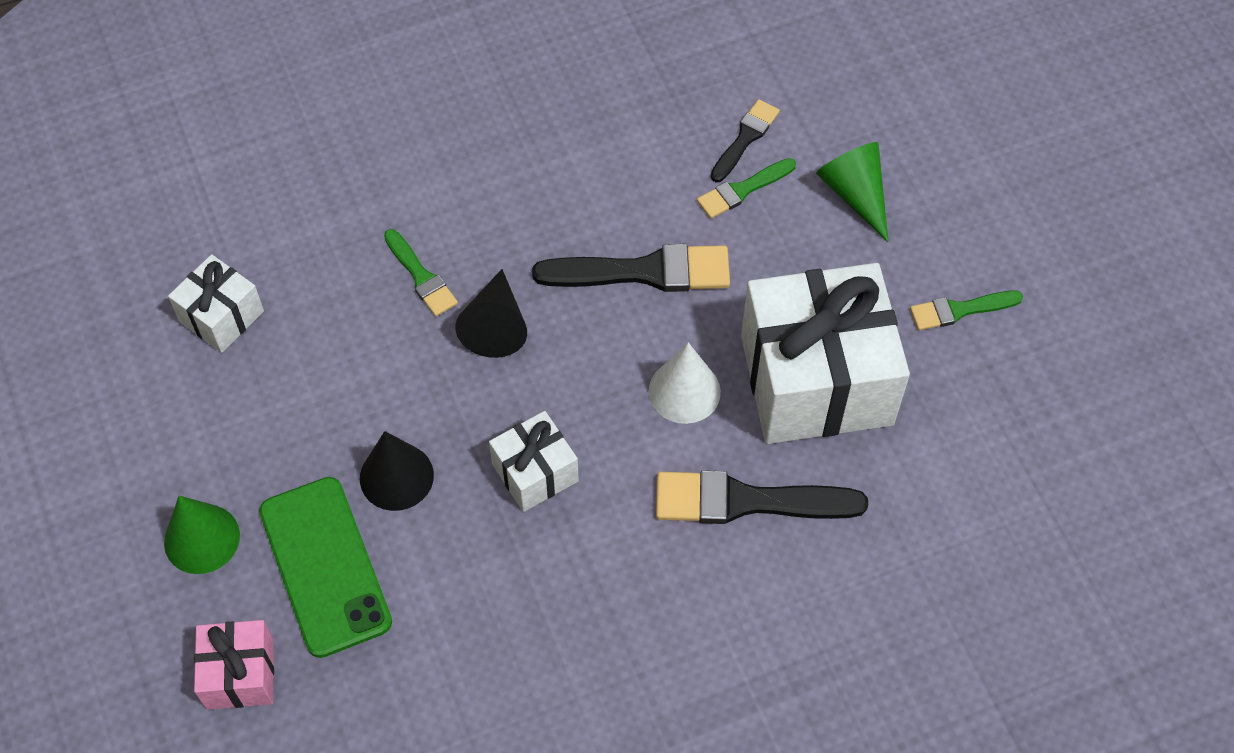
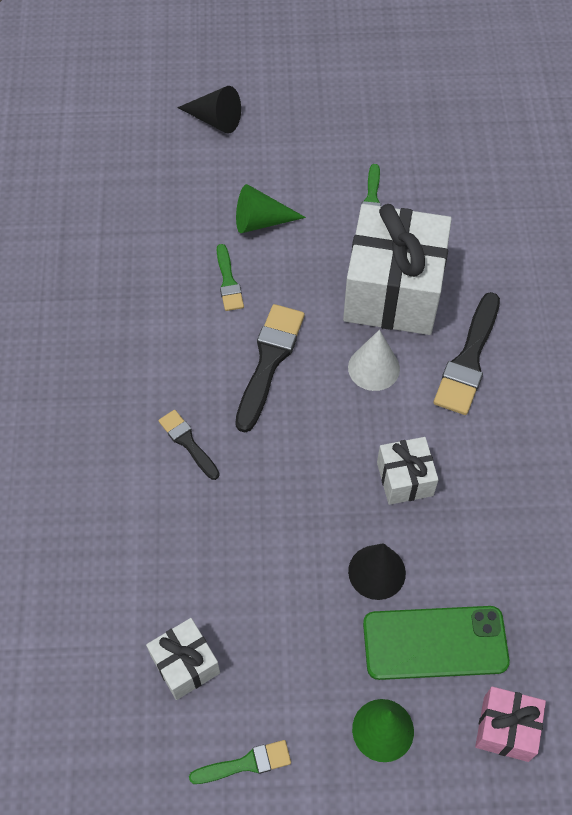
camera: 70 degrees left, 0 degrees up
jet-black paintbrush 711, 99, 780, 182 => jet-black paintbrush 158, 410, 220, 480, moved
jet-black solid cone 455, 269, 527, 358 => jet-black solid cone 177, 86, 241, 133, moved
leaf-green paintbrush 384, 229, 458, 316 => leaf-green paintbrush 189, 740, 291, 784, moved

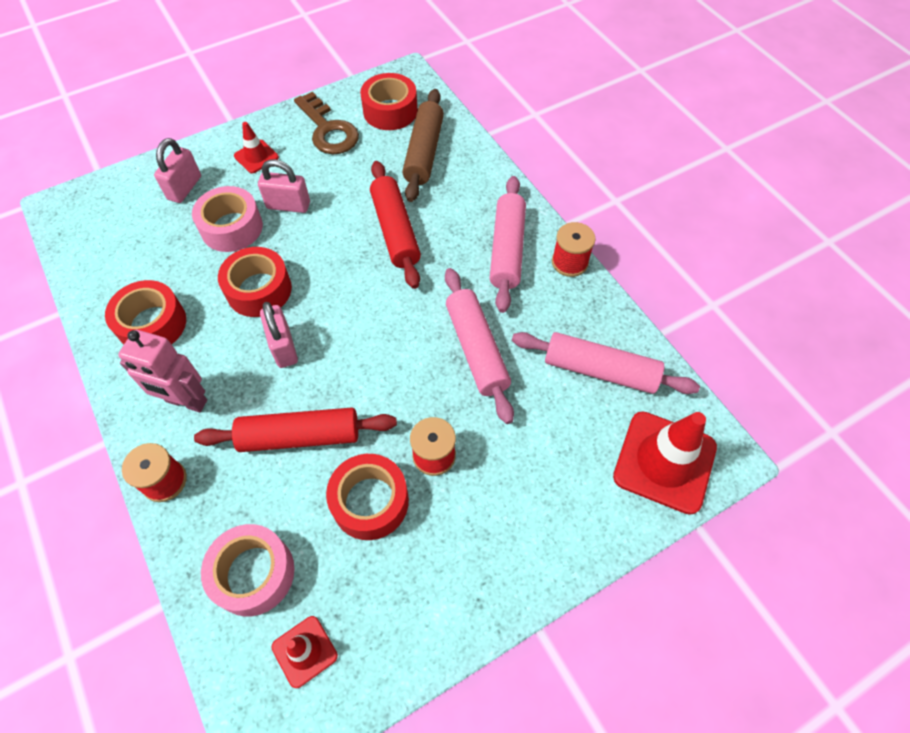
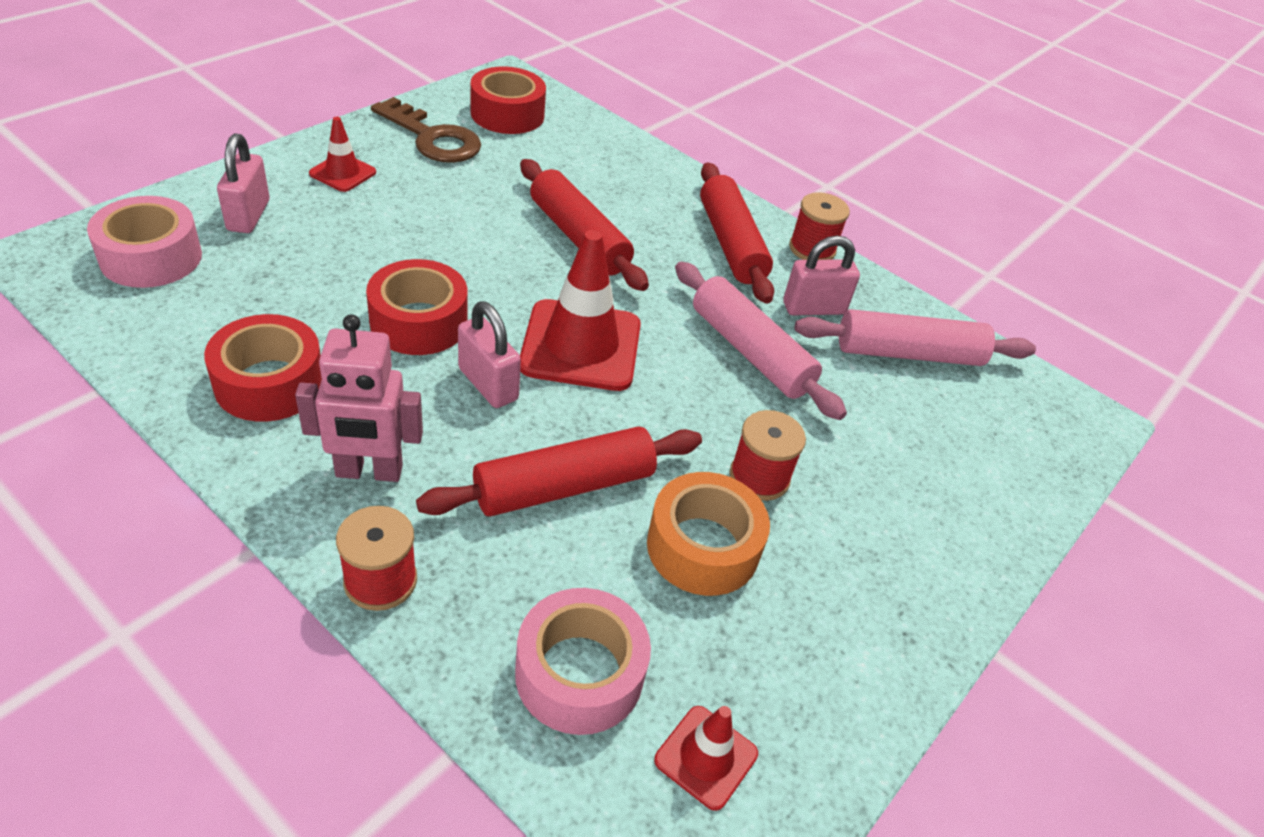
camera: 25 degrees left, 15 degrees down
rosy sticky tape 192, 186, 263, 252 => rosy sticky tape 87, 196, 202, 288, moved
crimson safety cone 613, 411, 717, 515 => crimson safety cone 520, 230, 641, 391, moved
crimson sticky tape 326, 454, 409, 540 => orange sticky tape 647, 472, 770, 596
rosy dough roller 490, 176, 526, 313 => crimson dough roller 700, 162, 774, 304
rosy small lock 258, 159, 310, 213 => rosy small lock 783, 236, 860, 315, moved
brown dough roller 402, 89, 444, 202 => nothing

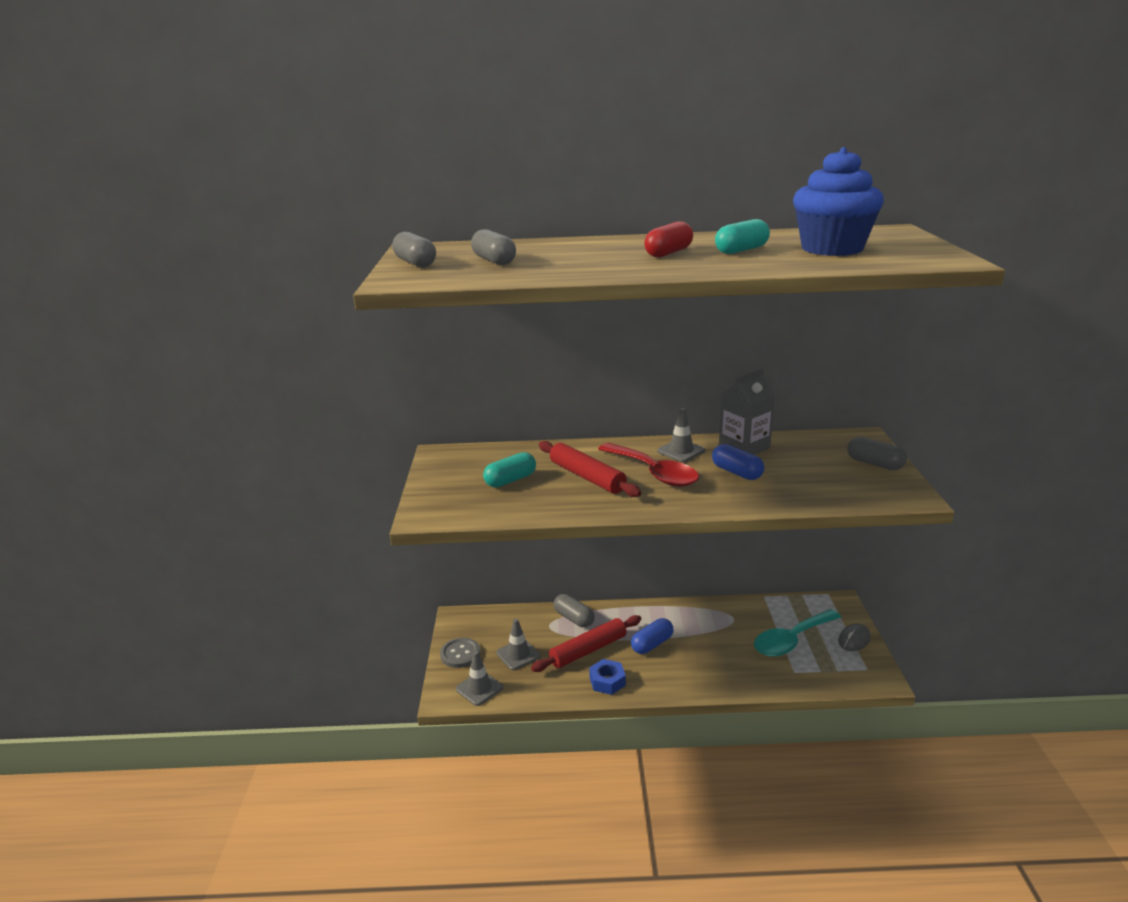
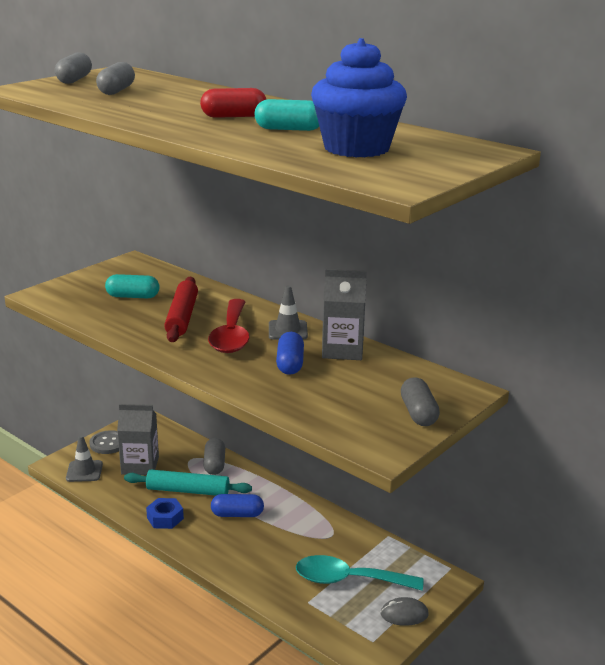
camera: 40 degrees right, 0 degrees up
grey safety cone 496, 619, 540, 670 => grey juice carton 117, 404, 159, 475
crimson dough roller 531, 615, 641, 672 => teal dough roller 124, 470, 252, 496

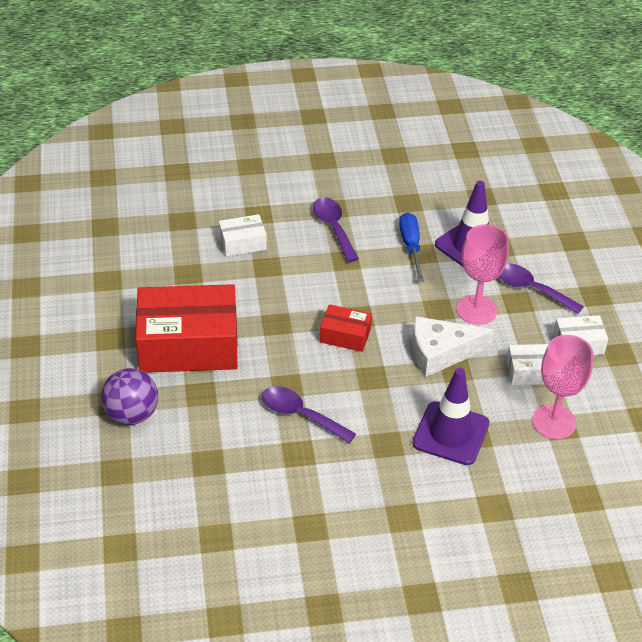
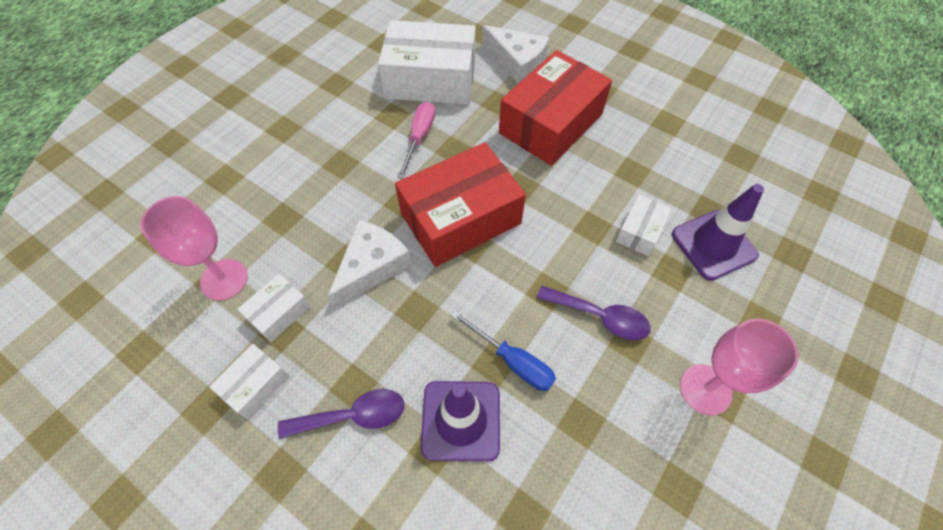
camera: 135 degrees right, 15 degrees up
nothing => pure white package 378, 20, 476, 105
crimson package 320, 304, 372, 352 => crimson package 395, 142, 526, 267, x2.13
royal purple spoon 262, 386, 356, 443 => rosy screwdriver 397, 102, 435, 179
royal purple play ball 101, 368, 158, 425 => pure white piece of cheese 482, 25, 549, 84
royal purple safety cone 412, 368, 490, 465 => royal purple safety cone 672, 184, 764, 281, moved
rosy wine glass 457, 224, 509, 325 => rosy wine glass 680, 319, 798, 415, moved

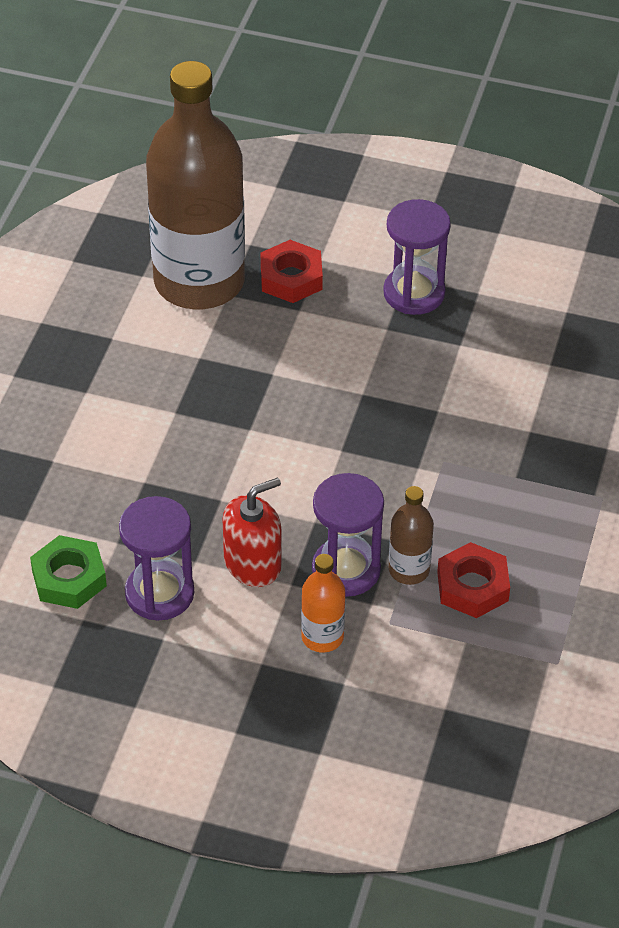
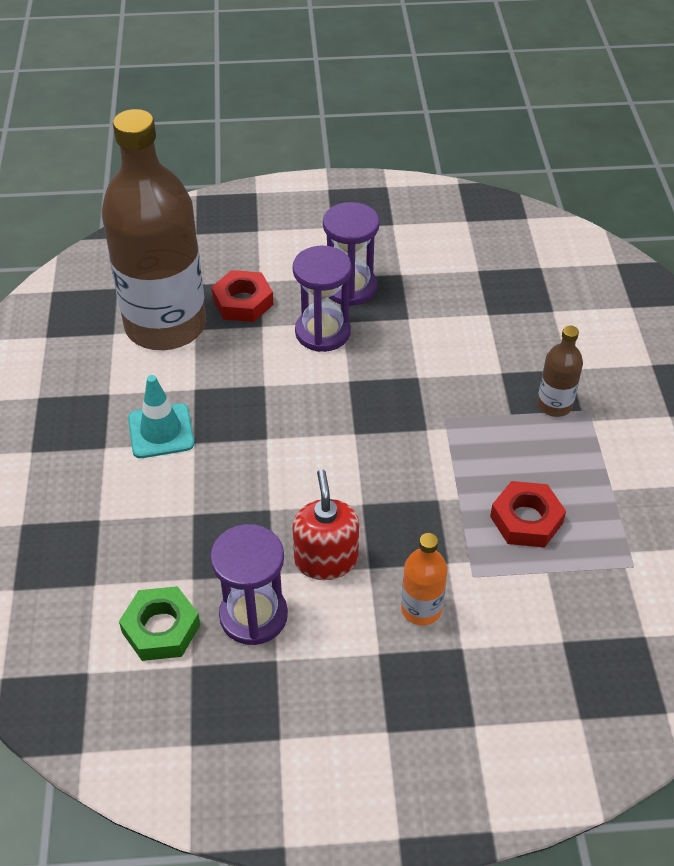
camera: 20 degrees left, 0 degrees up
nothing => teal safety cone 128, 375, 194, 458
royal purple hourglass 312, 473, 384, 597 => royal purple hourglass 293, 246, 352, 352, moved
crimson soap pump 223, 477, 282, 587 => crimson soap pump 293, 469, 359, 580, 45 degrees counterclockwise
brown flask 389, 486, 434, 585 => brown flask 537, 325, 583, 417, moved

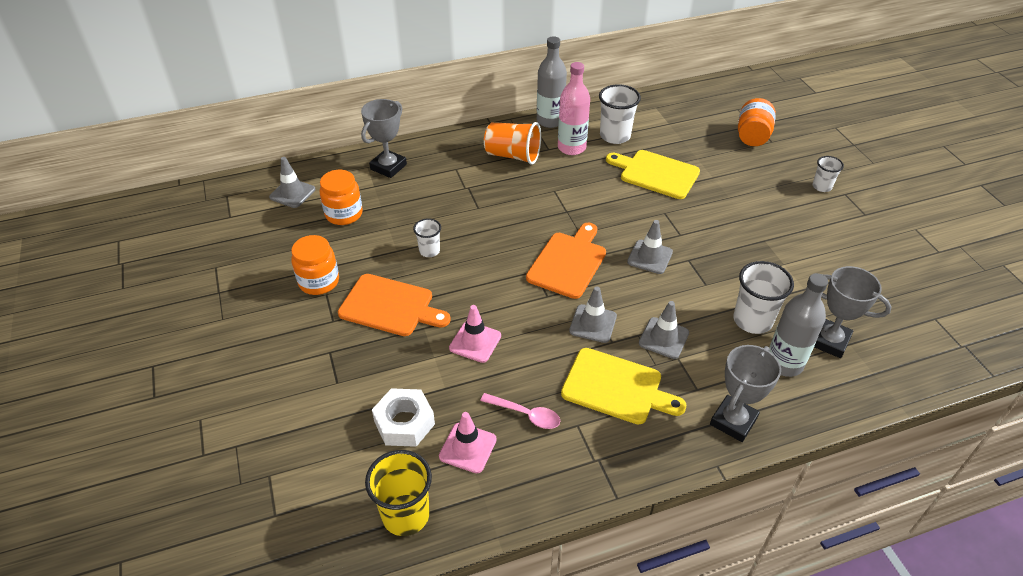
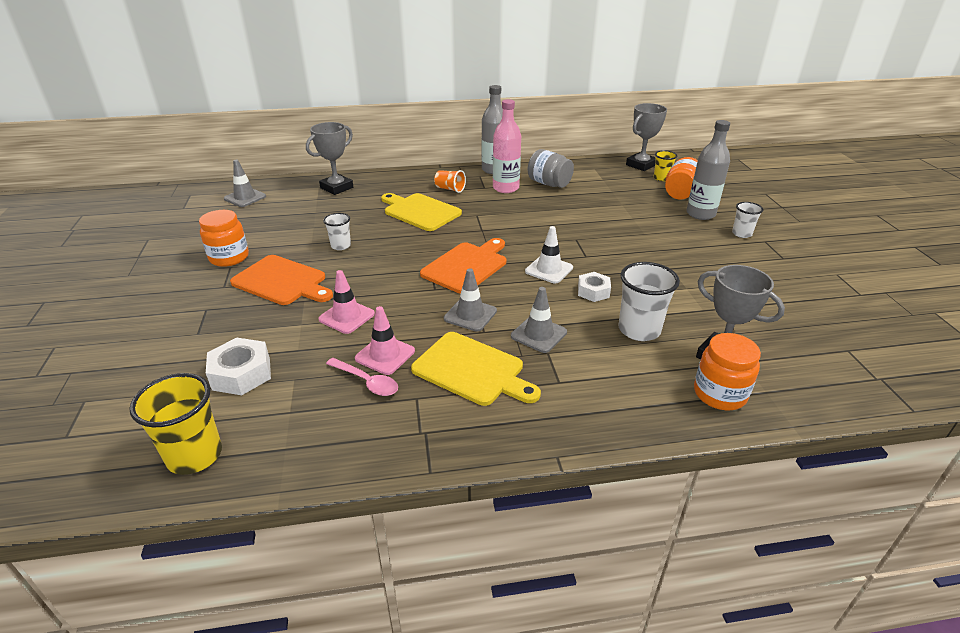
camera: 10 degrees right, 10 degrees down
rosy safety cone 439, 412, 497, 473 => rosy safety cone 355, 306, 415, 375, moved
bright yellow chopping board 606, 150, 700, 199 => bright yellow chopping board 381, 193, 462, 231, moved
orange tumbler 484, 122, 541, 165 => orange tumbler 434, 170, 466, 193, x0.58
grey safety cone 627, 220, 673, 274 => pure white safety cone 525, 226, 573, 284
pure white tumbler 599, 84, 641, 144 => grey preserve jar 528, 149, 574, 188
nothing => pure white nut 578, 272, 611, 302
grey award cup 710, 345, 781, 442 => grey award cup 626, 103, 667, 171, moved
nothing => bright yellow tumbler 653, 150, 677, 181
grey flask 769, 273, 828, 377 => grey flask 687, 120, 730, 220, moved
orange preserve jar 320, 170, 363, 225 => orange preserve jar 694, 333, 761, 410, moved

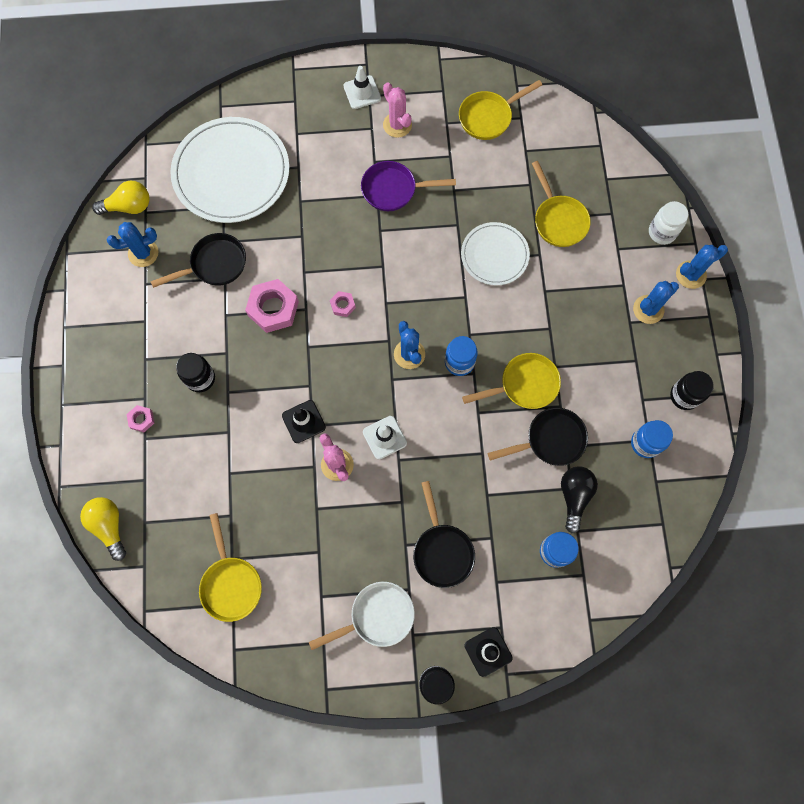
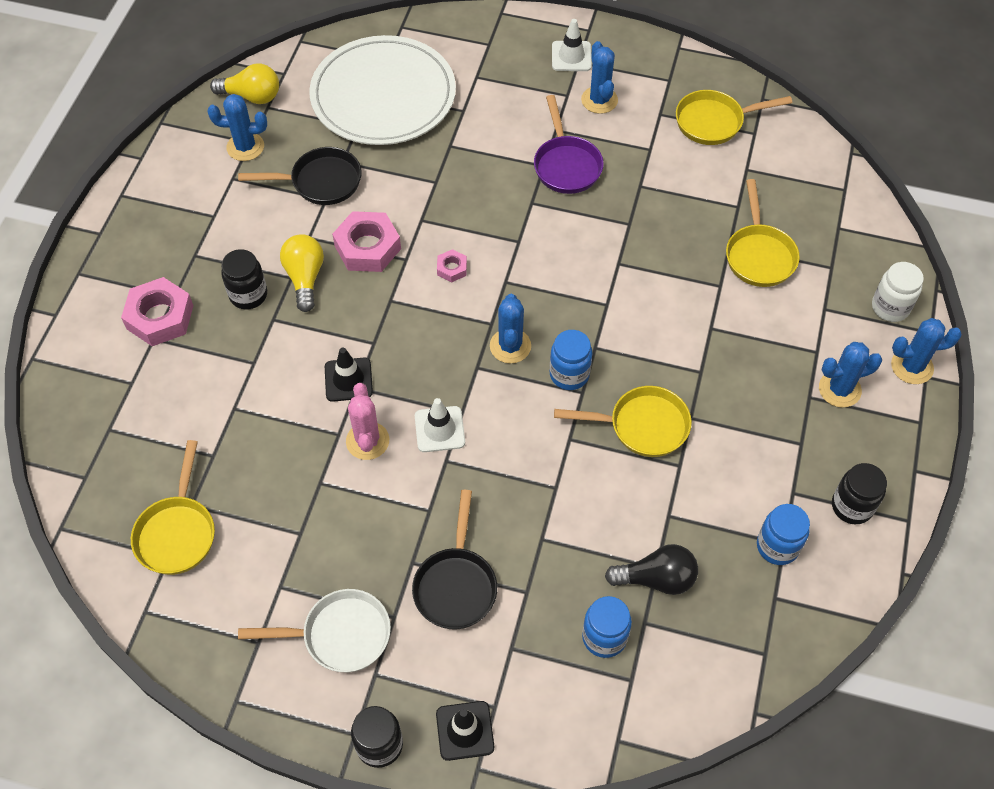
camera: 20 degrees right, 15 degrees down
rosy nut 127, 405, 154, 432 => rosy nut 121, 277, 193, 346, x2.02
bright yellow light bulb 80, 497, 126, 561 => bright yellow light bulb 280, 234, 324, 312, moved
royal purple frying pan 361, 161, 456, 211 => royal purple frying pan 534, 95, 604, 194, 120 degrees counterclockwise
rosy prickly plant 383, 82, 412, 138 => royal blue prickly plant 581, 41, 618, 114
jet-black light bulb 561, 467, 598, 533 => jet-black light bulb 605, 544, 698, 595, 60 degrees clockwise
pure white dinner plate 461, 222, 530, 285 => nothing
jet-black frying pan 488, 408, 588, 466 => nothing

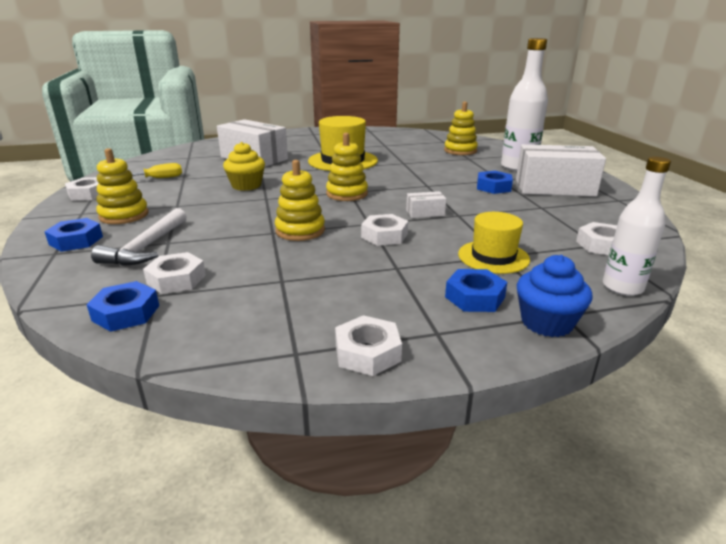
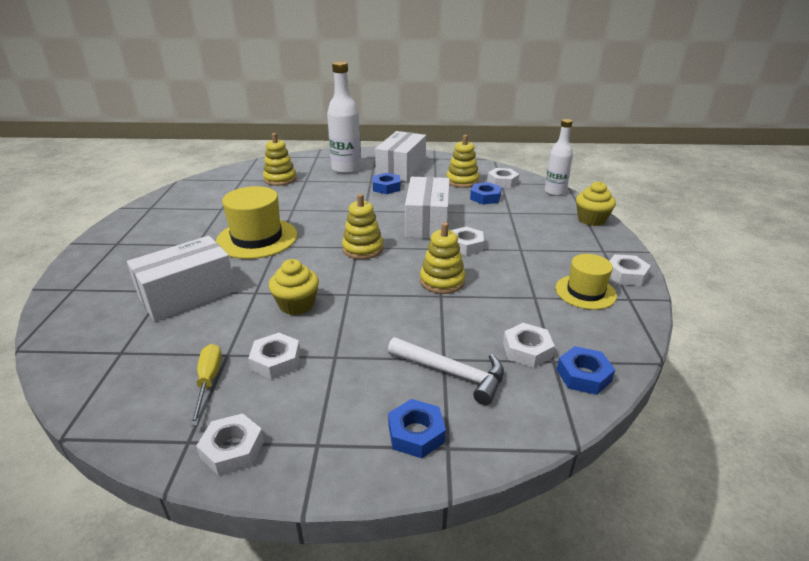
camera: 75 degrees left, 5 degrees up
nothing => pure white nut 248, 333, 301, 379
pure white package 406, 191, 446, 218 => pure white package 405, 177, 450, 239, x2.31
bright yellow ring stacker 96, 148, 149, 224 => bright yellow ring stacker 447, 135, 479, 188, moved
royal blue nut 445, 269, 507, 312 => royal blue nut 470, 182, 502, 205, moved
bright yellow top hat 458, 212, 530, 274 => bright yellow top hat 555, 254, 617, 310, moved
royal blue muffin 517, 255, 592, 337 => bright yellow muffin 576, 181, 616, 226

